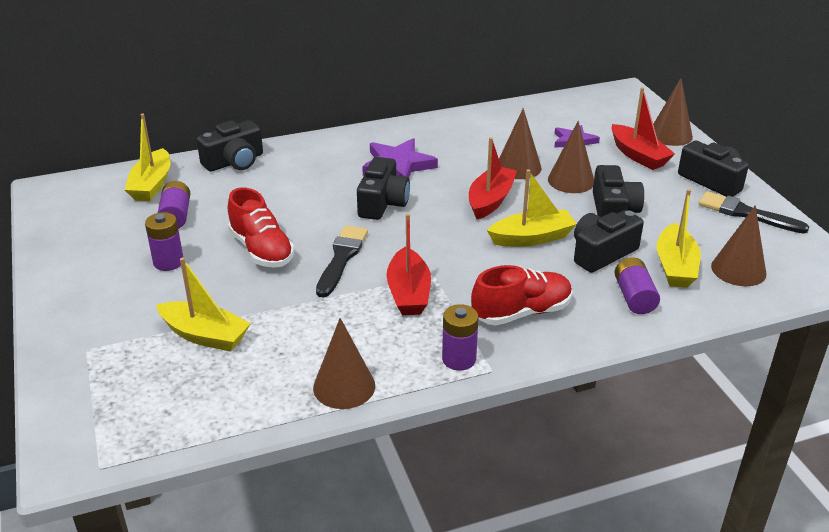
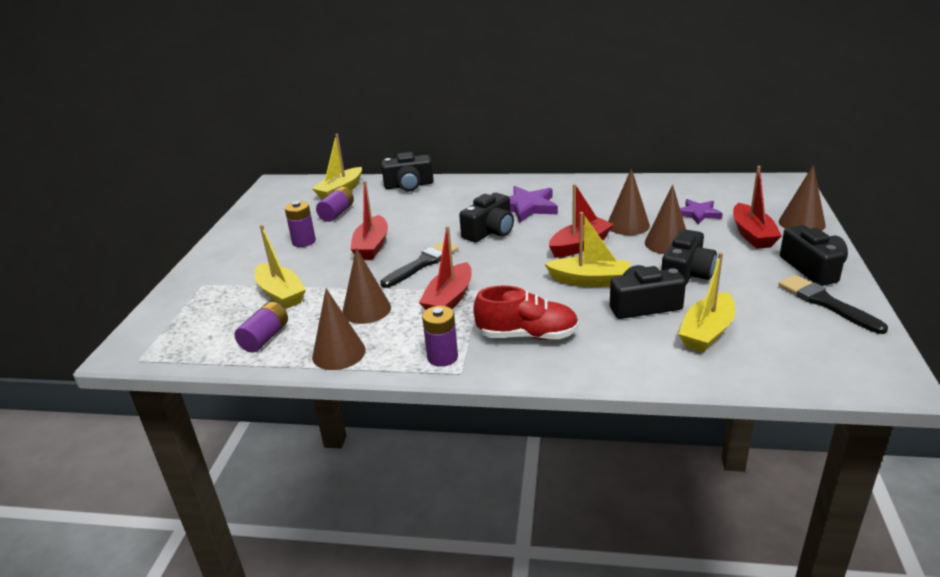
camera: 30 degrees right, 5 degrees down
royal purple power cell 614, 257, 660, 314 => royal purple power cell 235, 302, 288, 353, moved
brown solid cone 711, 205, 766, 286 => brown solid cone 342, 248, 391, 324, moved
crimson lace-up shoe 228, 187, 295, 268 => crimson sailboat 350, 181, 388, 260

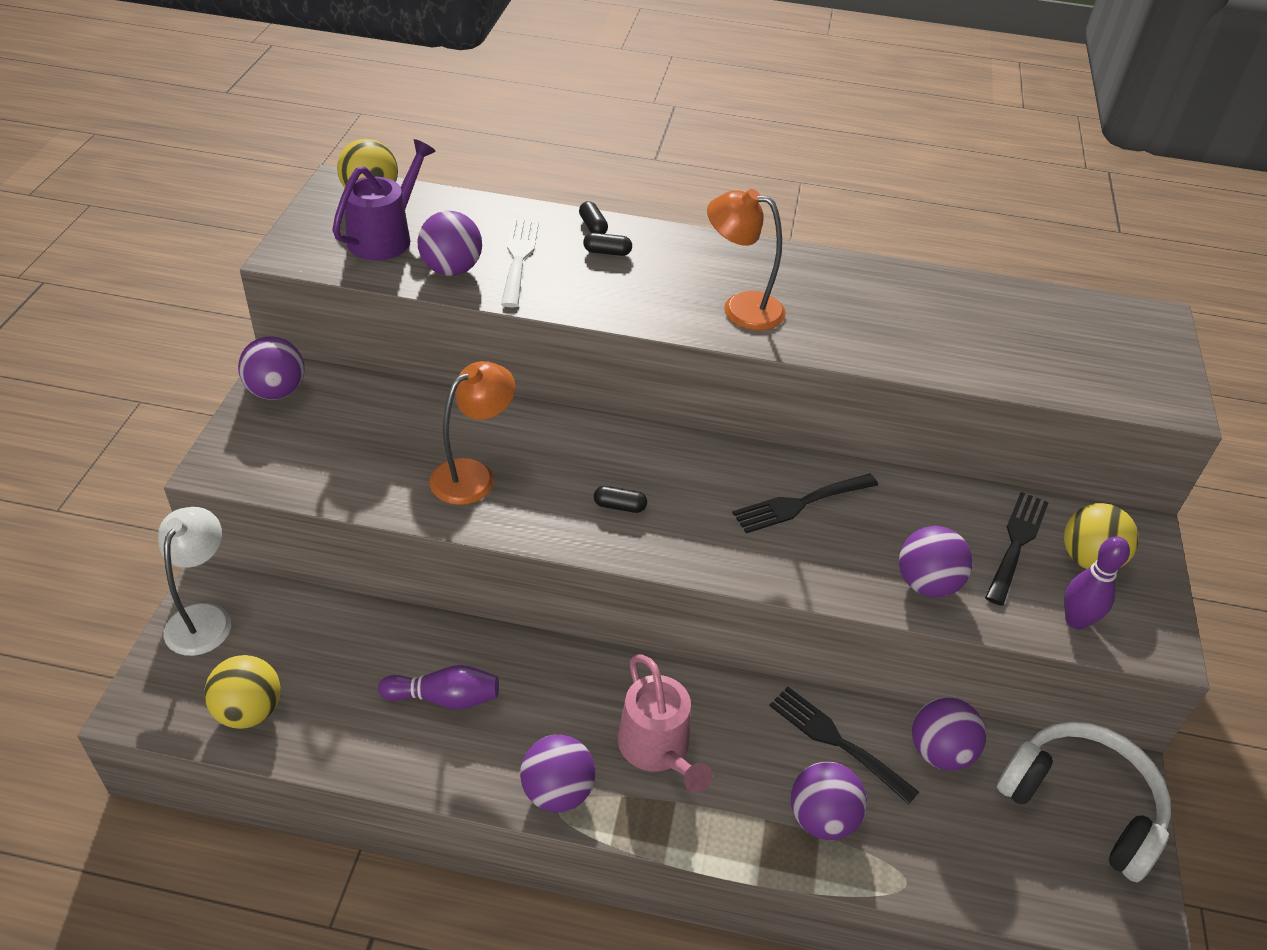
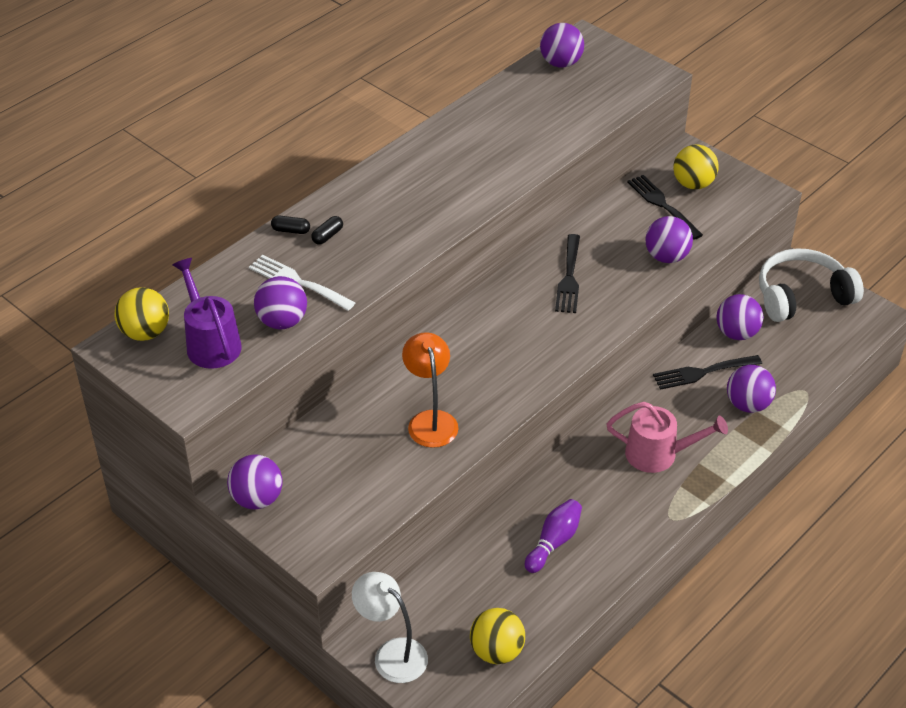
camera: 55 degrees left, 0 degrees up
royal purple play ball 520, 735, 595, 812 => royal purple play ball 540, 23, 584, 68, moved
jet-black pill shape 594, 486, 647, 513 => nothing
orange lamp 707, 189, 786, 331 => nothing
royal purple bowling pin 1064, 536, 1130, 630 => nothing

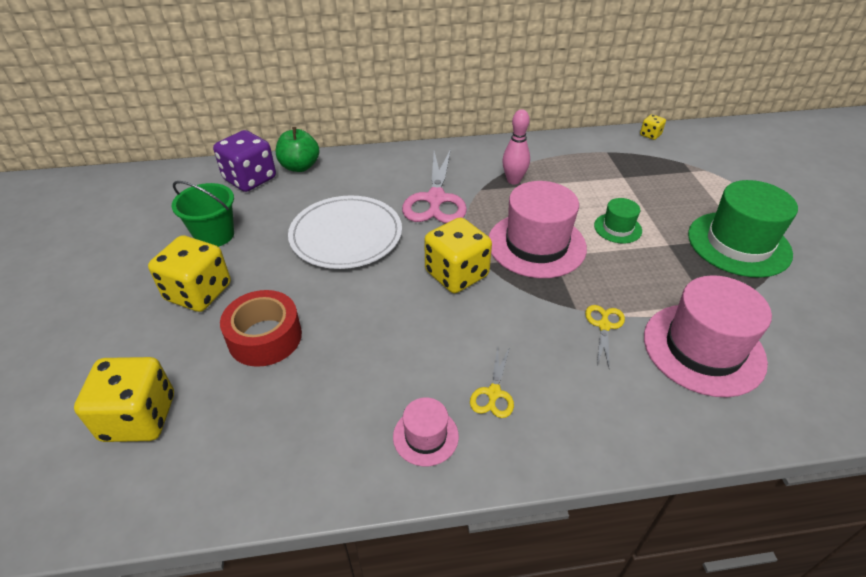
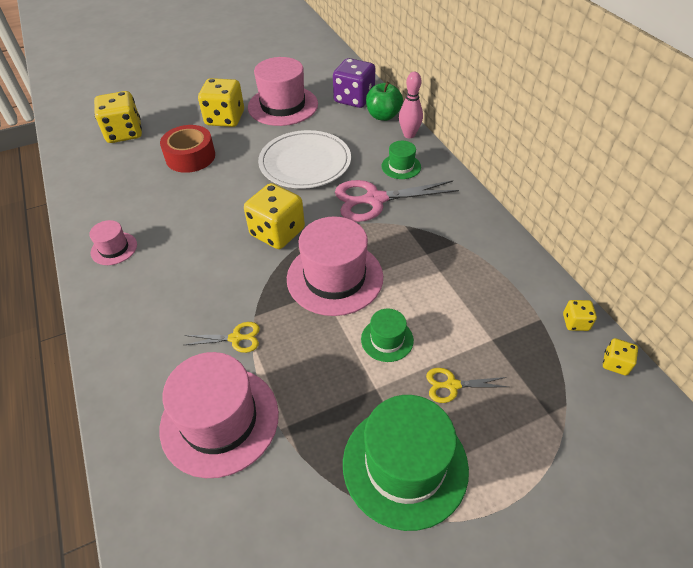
camera: 75 degrees right, 5 degrees up
leaf-green sand bucket 172, 181, 234, 247 => rosy top hat 248, 57, 318, 126
nothing => leaf-green top hat 382, 141, 421, 179
rosy bowling pin 502, 109, 530, 185 => rosy bowling pin 399, 72, 423, 138, moved
bright yellow pair of scissors 470, 347, 514, 418 => bright yellow pair of scissors 426, 368, 508, 403, moved
nothing => bright yellow die 563, 300, 597, 331

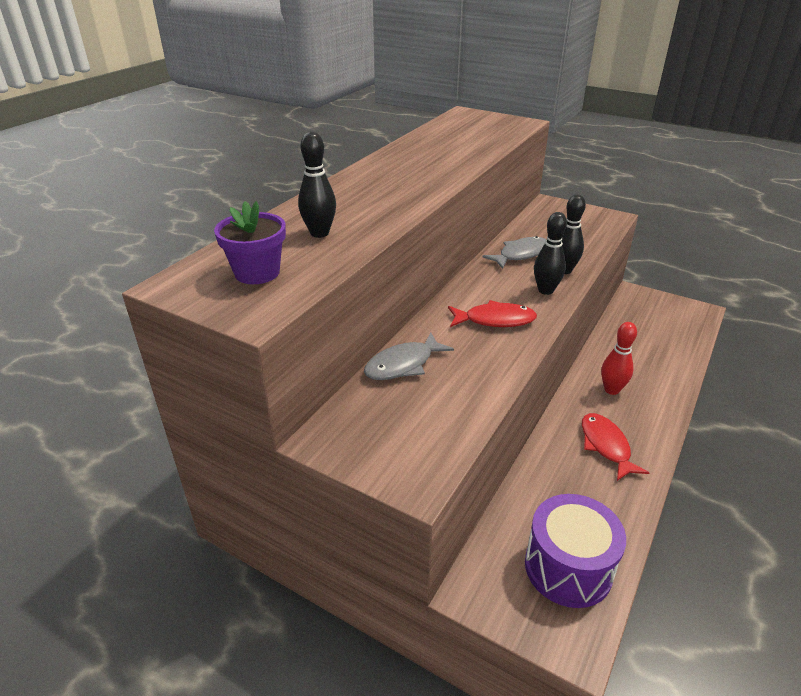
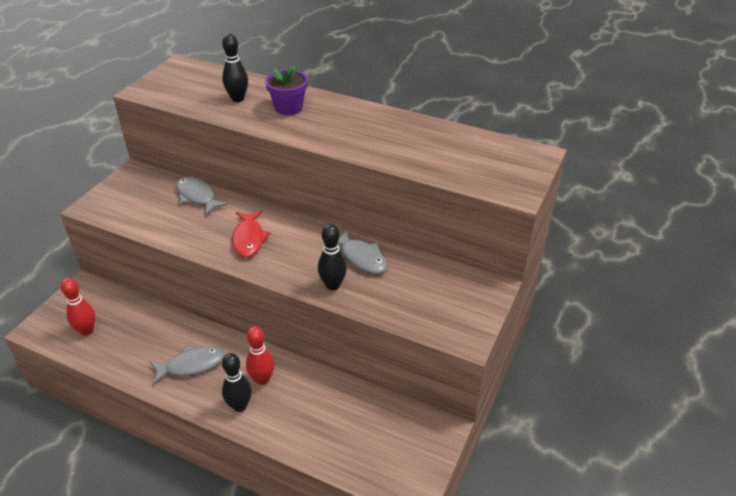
camera: 85 degrees right, 5 degrees up
royal purple snare drum 525, 494, 626, 608 => crimson bowling pin 61, 278, 95, 336
crimson fish figure 582, 413, 650, 481 => grey fish figure 150, 346, 225, 384
jet-black bowling pin 534, 212, 567, 295 => jet-black bowling pin 222, 353, 252, 412, moved
royal purple plant pot 214, 201, 286, 284 => royal purple plant pot 265, 65, 308, 115, moved

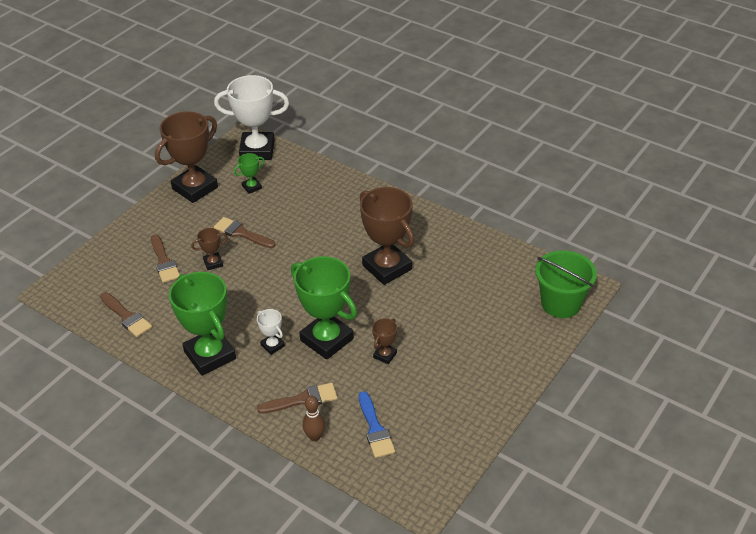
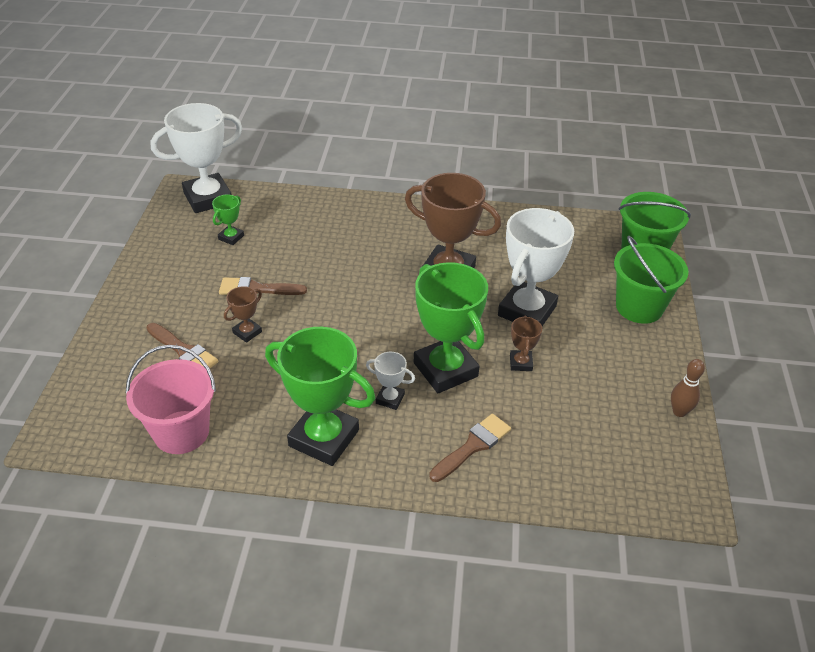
camera: 30 degrees left, 0 degrees up
brown paintbrush 100, 292, 152, 337 => rosy sand bucket 126, 345, 216, 454
leaf-green award cup 291, 256, 357, 360 => leaf-green award cup 414, 262, 488, 393, 45 degrees clockwise
nothing => pure white award cup 498, 208, 574, 326
nothing => leaf-green sand bucket 614, 236, 689, 324
brown bowling pin 302, 396, 325, 441 => brown bowling pin 671, 359, 705, 417, moved
brown award cup 155, 111, 218, 203 => nothing
royal blue paintbrush 359, 391, 395, 458 => nothing

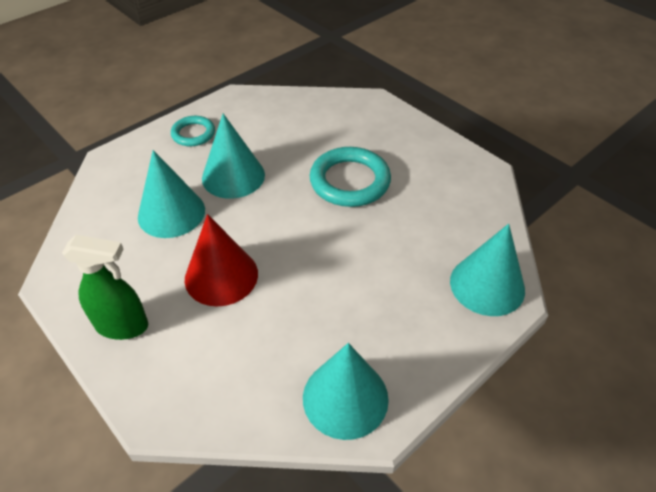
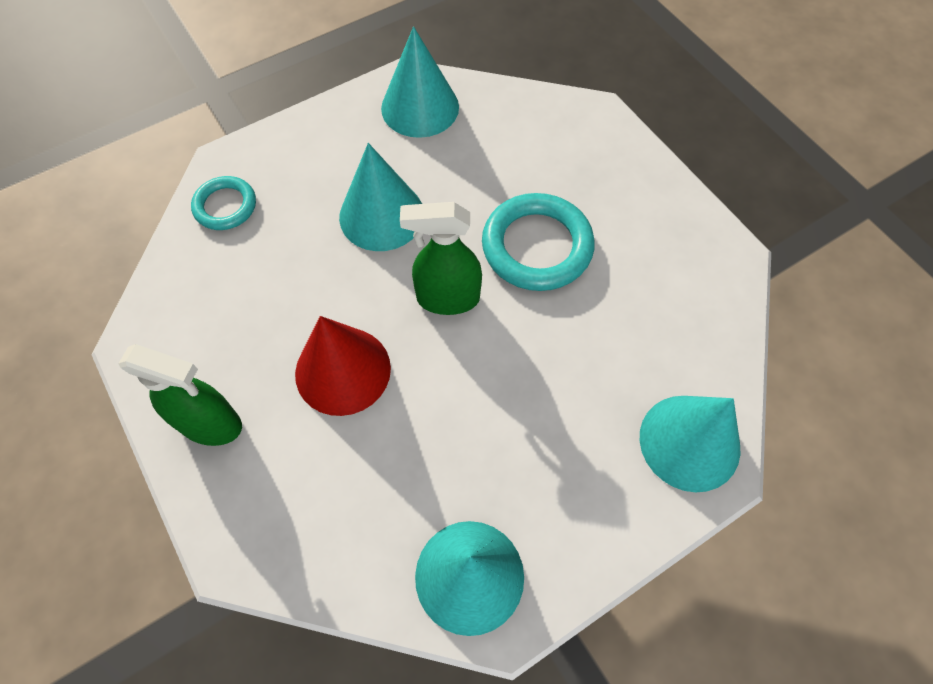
camera: 10 degrees right, 15 degrees up
teal ring 171, 116, 215, 146 => teal ring 191, 176, 256, 230, moved
teal solid cone 138, 150, 205, 238 => teal solid cone 381, 26, 459, 138, moved
nothing => leaf-green spray bottle 400, 202, 482, 315

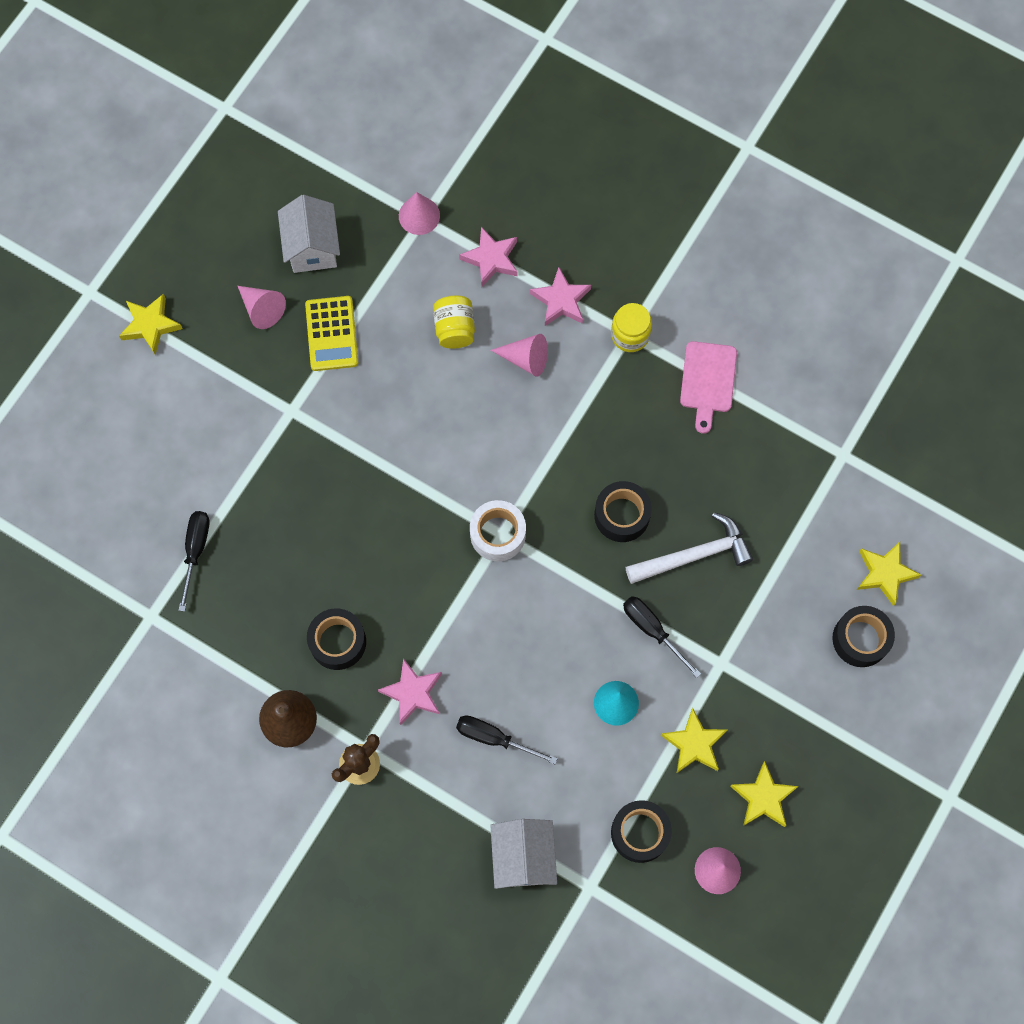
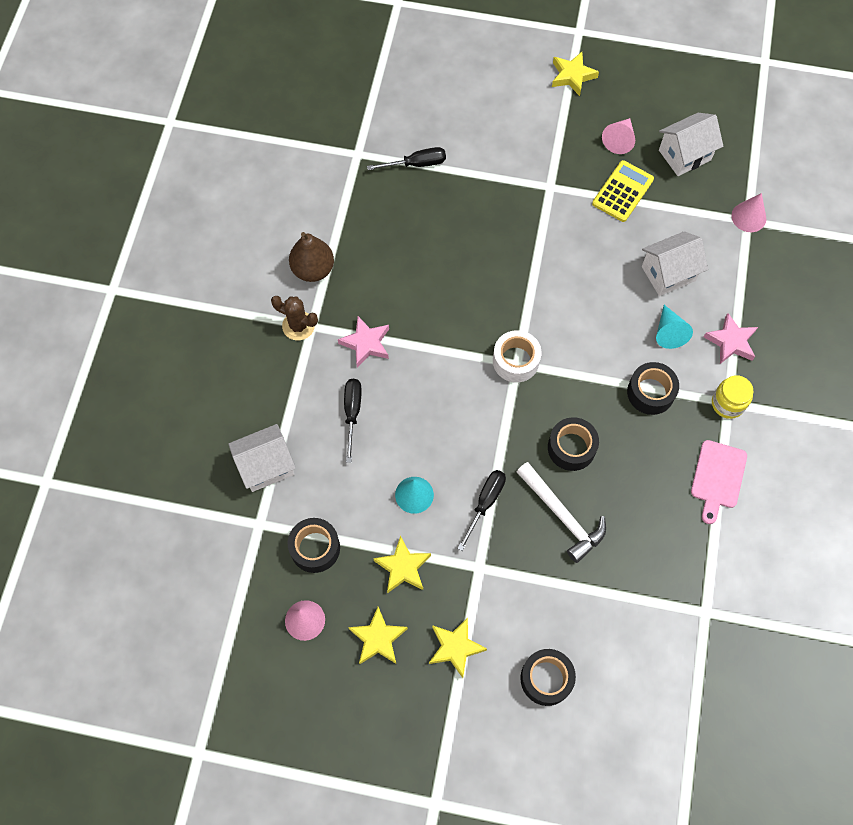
camera: 70 degrees right, 5 degrees down
bright yellow star 857, 542, 921, 606 => bright yellow star 429, 617, 487, 678, moved
bright yellow calculator 305, 296, 359, 371 => bright yellow calculator 592, 160, 654, 222, 150 degrees clockwise
jet-black sticky tape 307, 608, 366, 670 => jet-black sticky tape 627, 362, 679, 415, moved
bright yellow preserve jar 433, 295, 475, 349 => pure white toy house 642, 231, 708, 296
rosy solid cone 491, 334, 548, 377 => teal solid cone 656, 305, 693, 349
rosy chopping board 680, 341, 737, 434 => rosy chopping board 691, 440, 747, 524, 60 degrees counterclockwise
rosy star 459, 227, 518, 287 => nothing

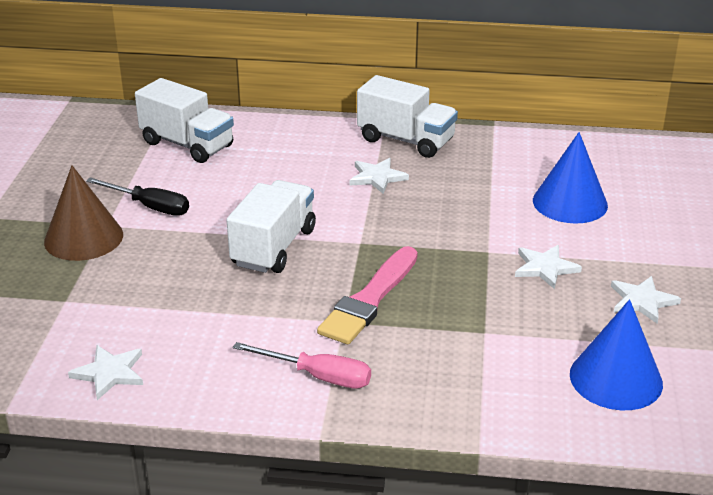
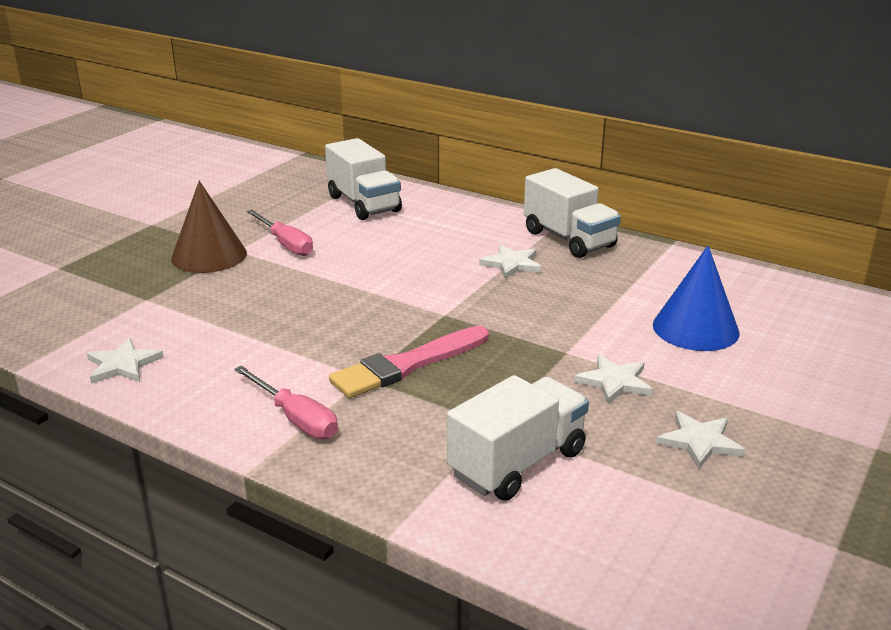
camera: 25 degrees right, 5 degrees down
jet-black screwdriver 86, 177, 189, 216 => rosy screwdriver 246, 210, 313, 256
pure white truck 226, 180, 316, 273 => pure white truck 447, 375, 589, 501, moved
royal blue solid cone 570, 299, 663, 410 => nothing

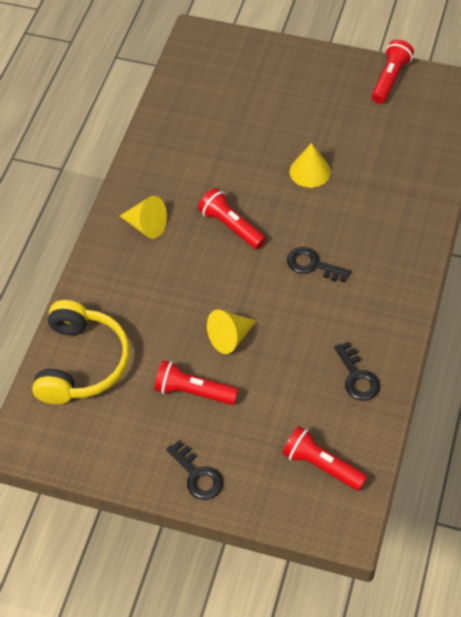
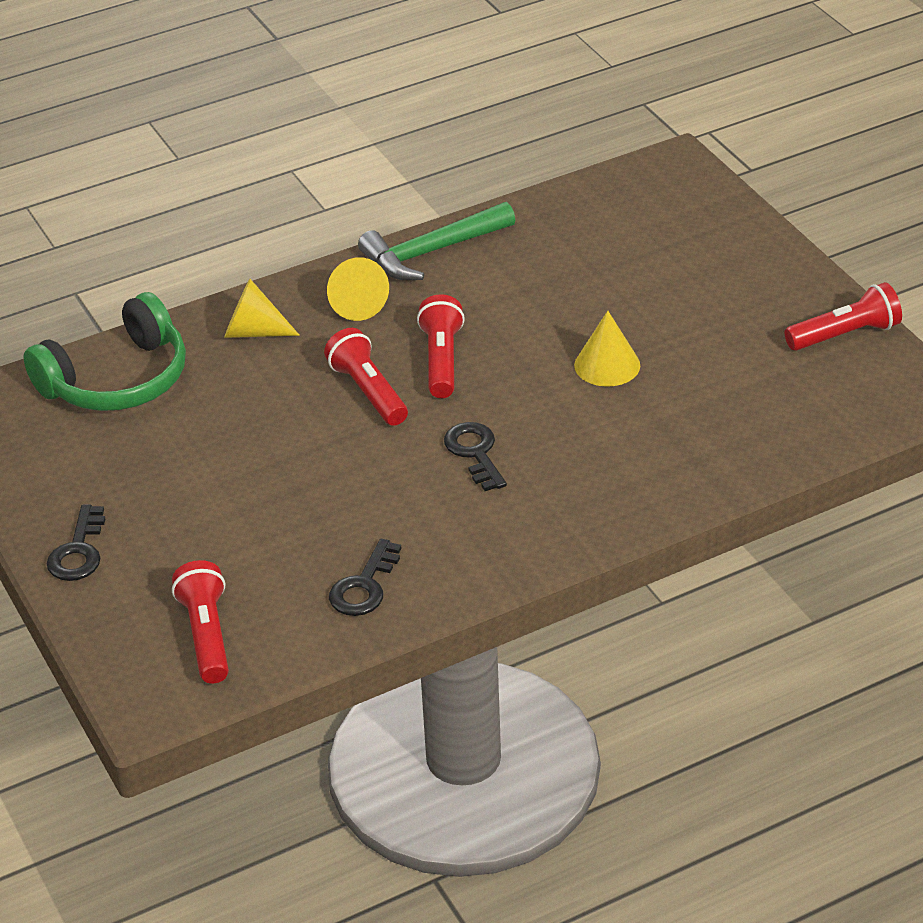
camera: 45 degrees right, 15 degrees down
bright yellow headphones 32, 300, 130, 404 => leaf-green headphones 23, 292, 186, 411
bright yellow solid cone 207, 310, 257, 354 => bright yellow solid cone 224, 279, 300, 338, moved
crimson torch 154, 360, 239, 405 => crimson torch 324, 328, 408, 426, moved
nothing => leaf-green hammer 358, 202, 515, 280

